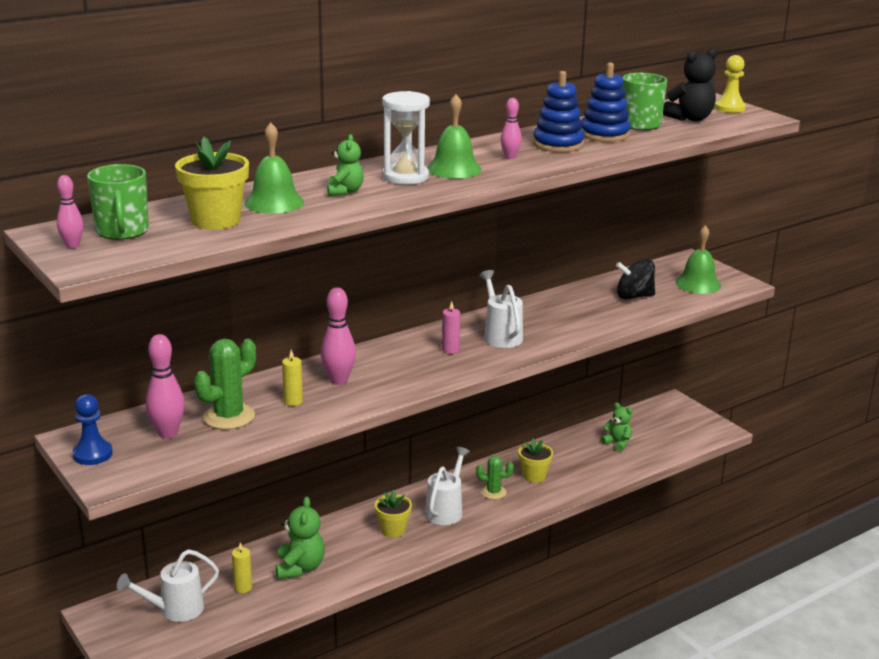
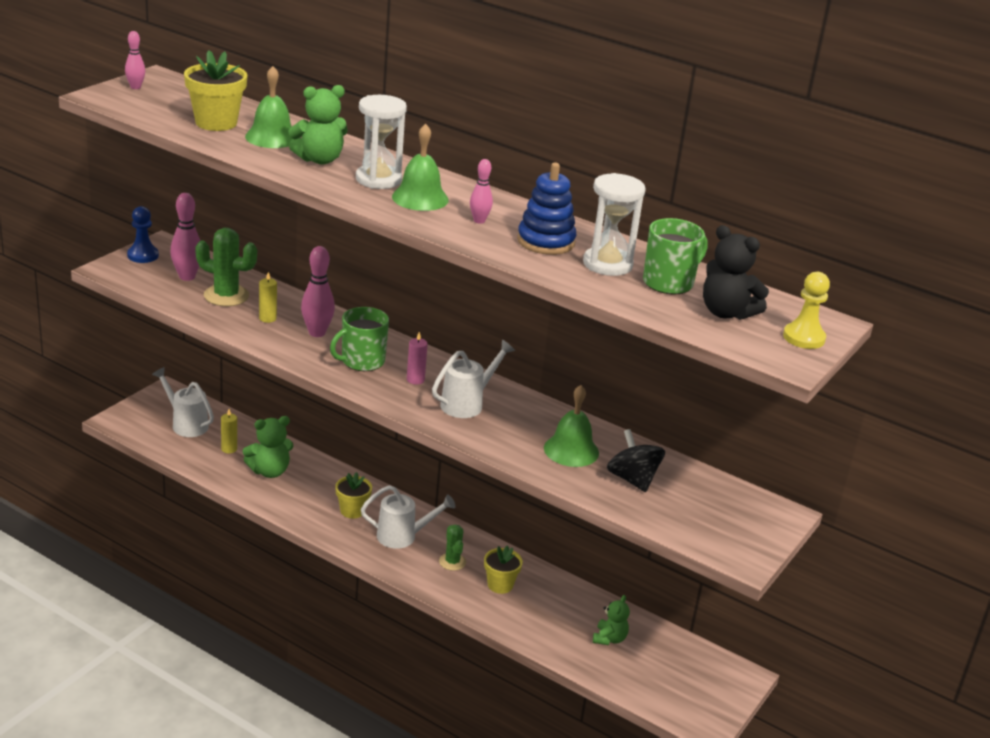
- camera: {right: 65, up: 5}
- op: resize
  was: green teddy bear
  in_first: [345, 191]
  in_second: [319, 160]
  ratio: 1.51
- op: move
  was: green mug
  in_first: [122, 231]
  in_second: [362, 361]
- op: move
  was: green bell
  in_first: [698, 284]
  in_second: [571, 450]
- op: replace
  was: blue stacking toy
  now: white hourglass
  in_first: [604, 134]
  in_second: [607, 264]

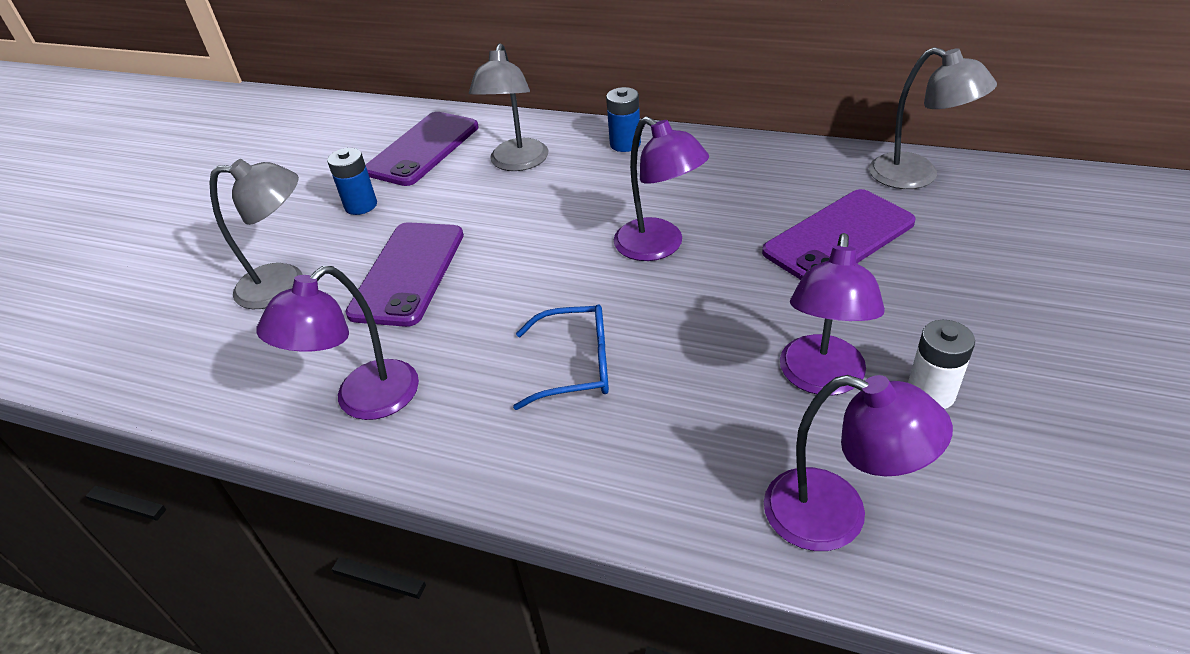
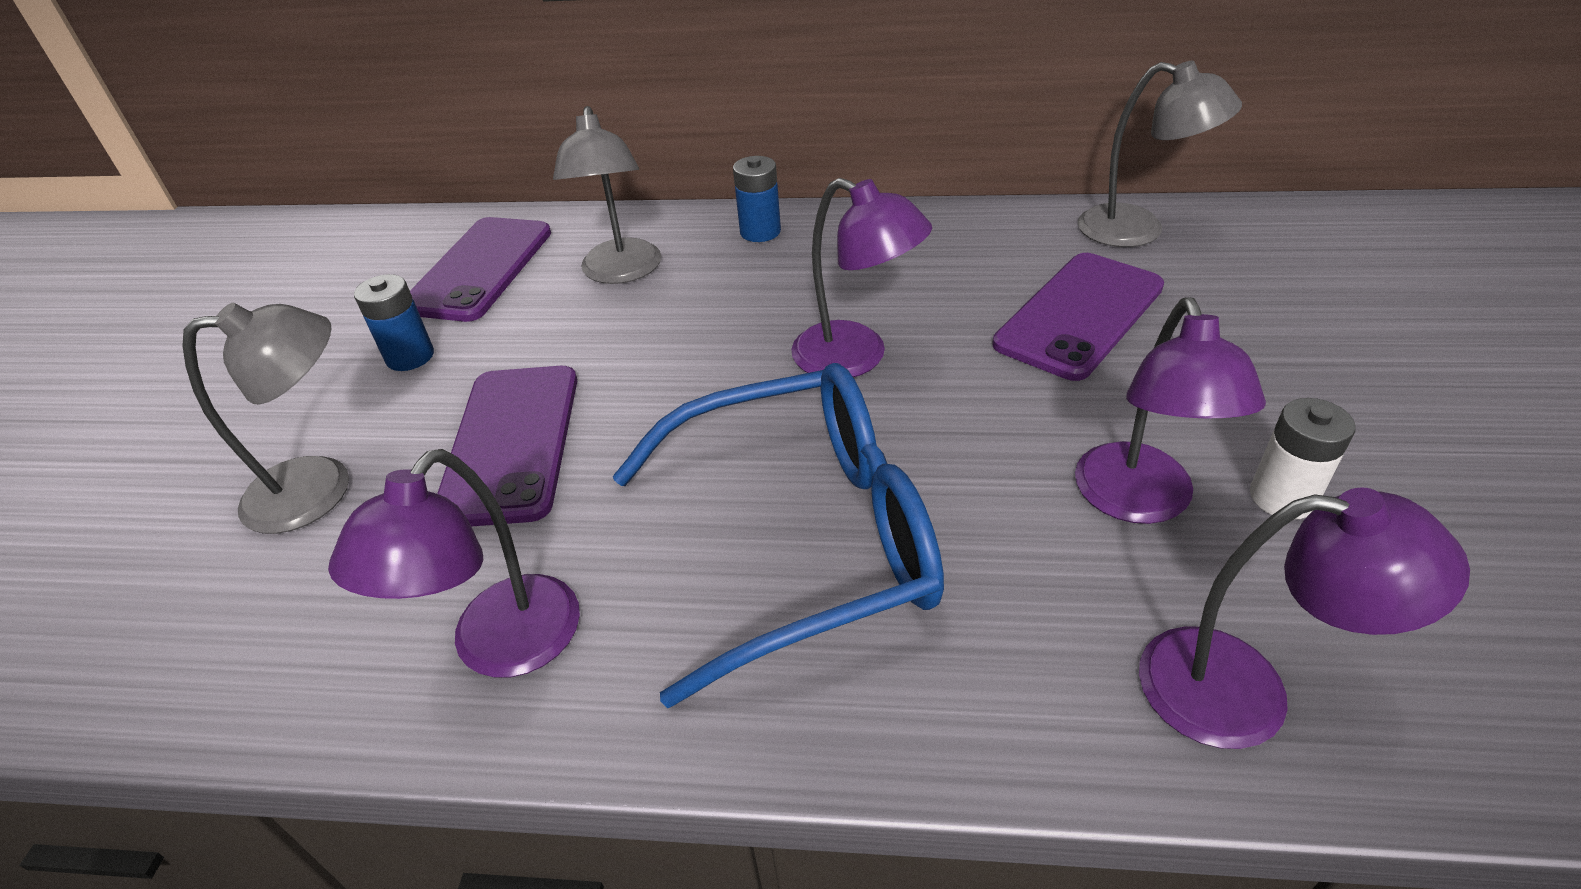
- camera: {right: -15, up: 0}
- op: resize
  was: blue glasses
  in_first: [576, 366]
  in_second: [805, 538]
  ratio: 1.93

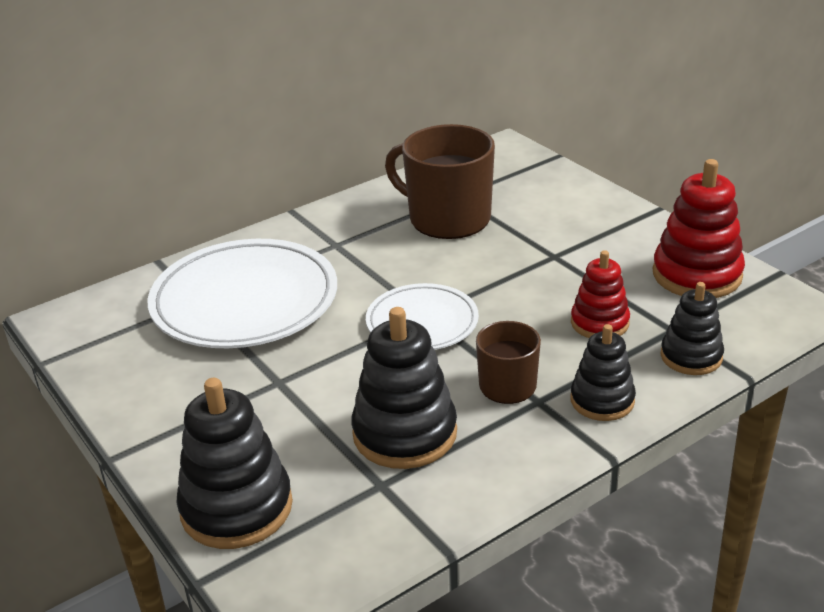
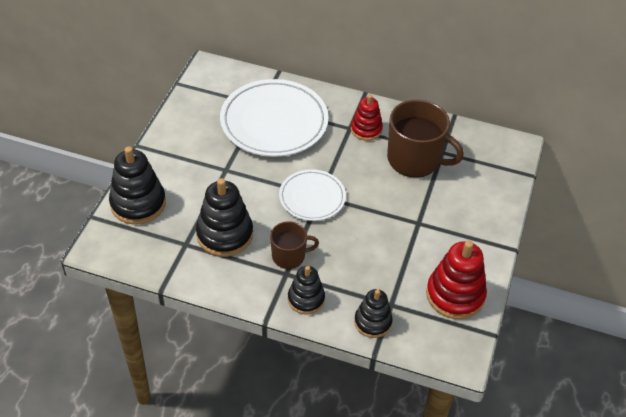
- camera: {right: 50, up: 15}
- op: move
  was: red stacking toy
  in_first: [599, 323]
  in_second: [366, 129]
- op: rotate
  was: brown mug
  in_first: [447, 218]
  in_second: [415, 159]
  clockwise: 120

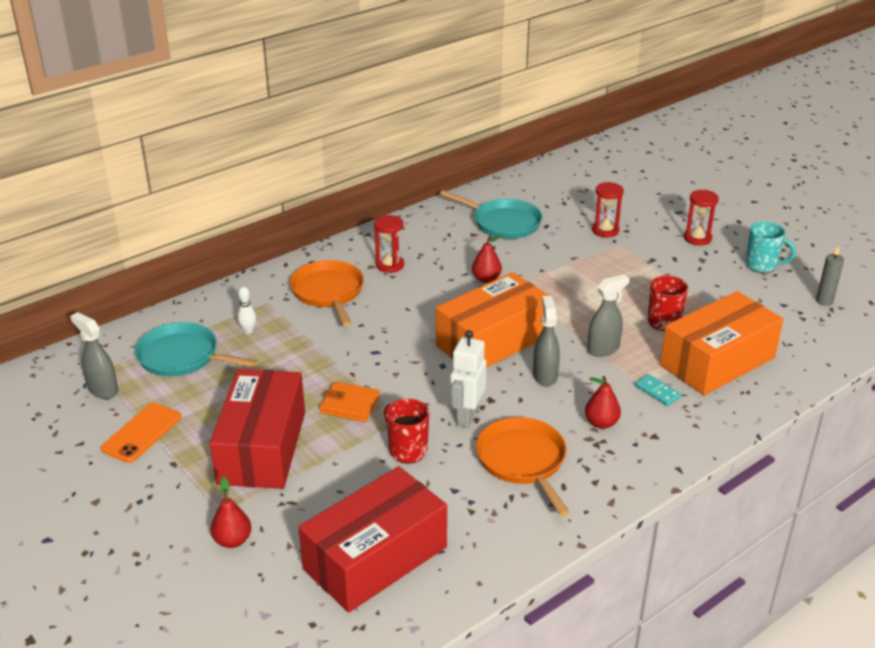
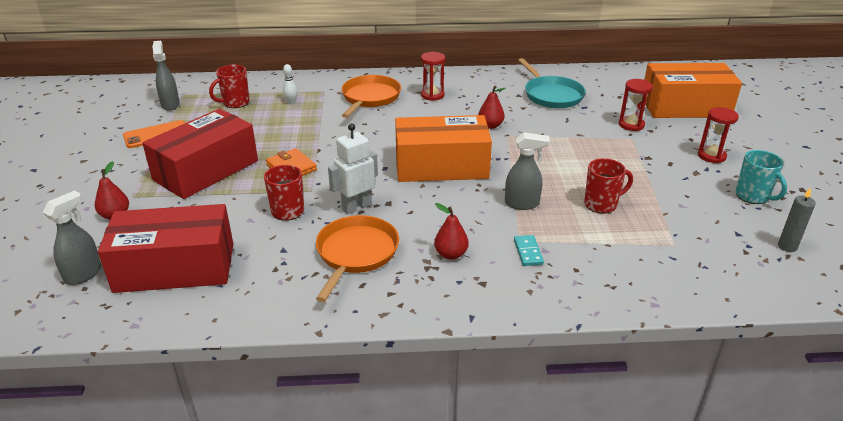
- camera: {right: 35, up: 0}
- op: move
  was: grey spray bottle
  in_first: [545, 375]
  in_second: [84, 274]
- op: replace
  was: turquoise pan
  now: red mug
  in_first: [182, 357]
  in_second: [235, 103]
- op: move
  was: orange box
  in_first: [717, 361]
  in_second: [685, 107]

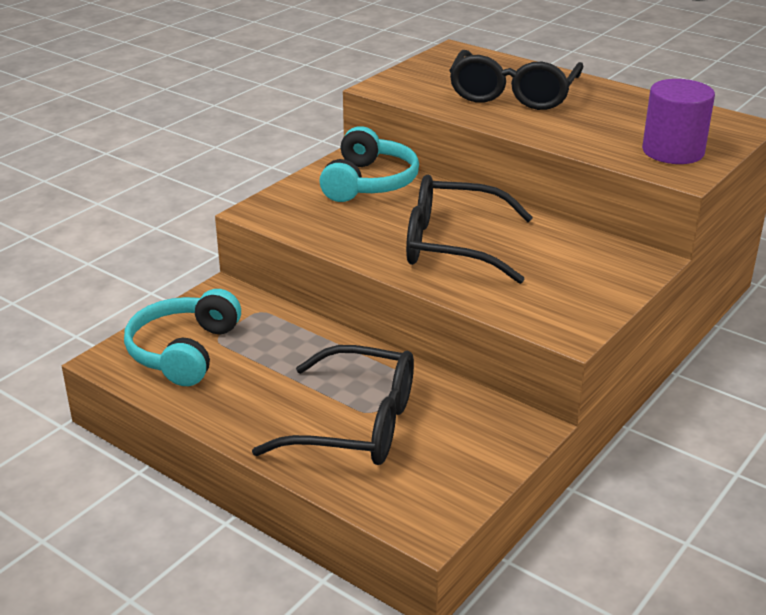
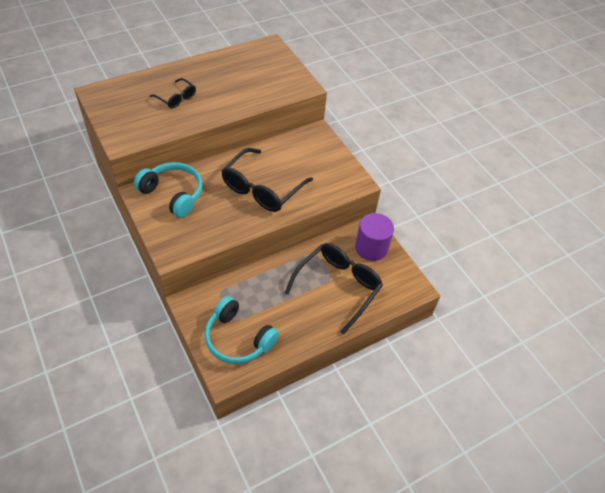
- camera: {right: -70, up: 20}
- op: resize
  was: black glasses
  in_first: [513, 95]
  in_second: [176, 98]
  ratio: 0.52
- op: move
  was: purple cylinder
  in_first: [673, 151]
  in_second: [371, 248]

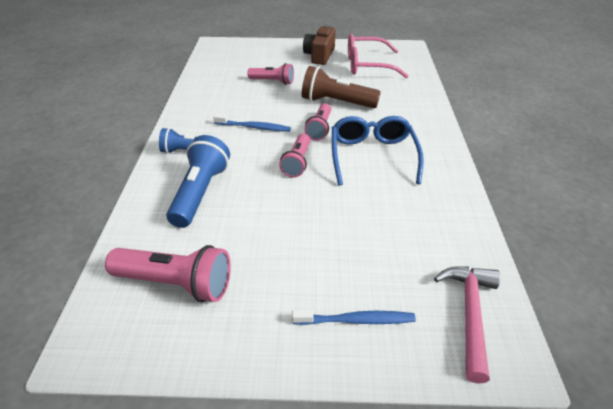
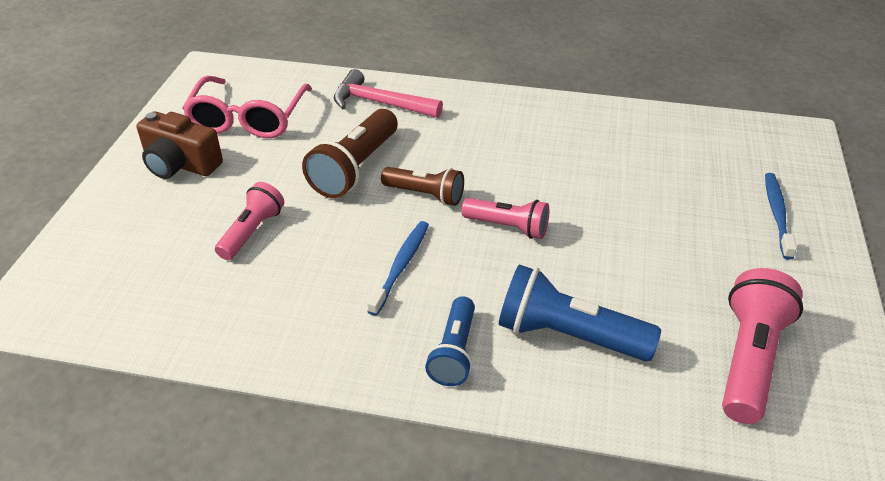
- camera: {right: -80, up: 0}
- op: move
  was: pink hammer
  in_first: [469, 314]
  in_second: [380, 103]
- op: recolor
  was: pink flashlight
  now: brown flashlight
  in_first: [319, 128]
  in_second: [425, 195]
- op: delete
  was: blue glasses
  in_first: [372, 156]

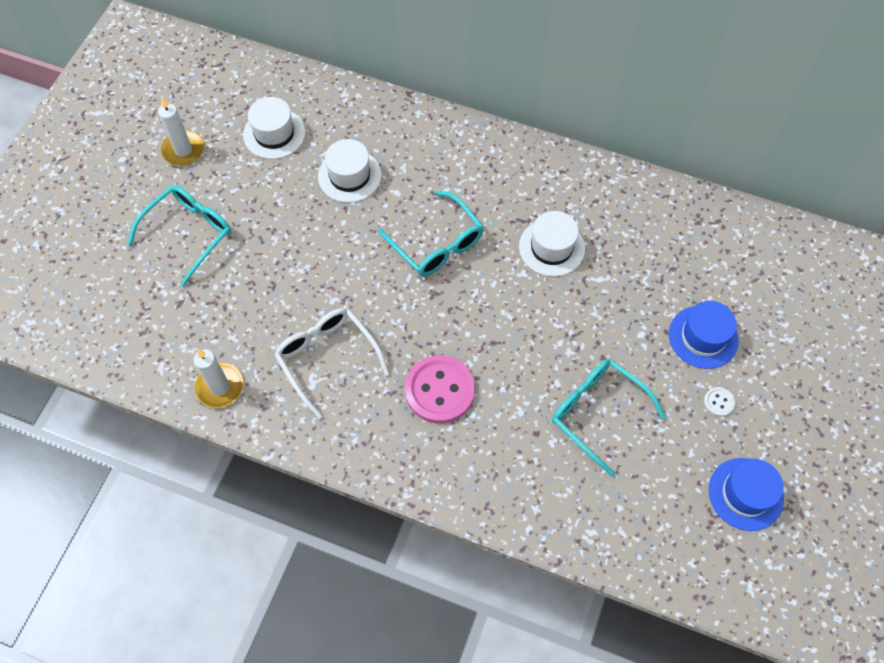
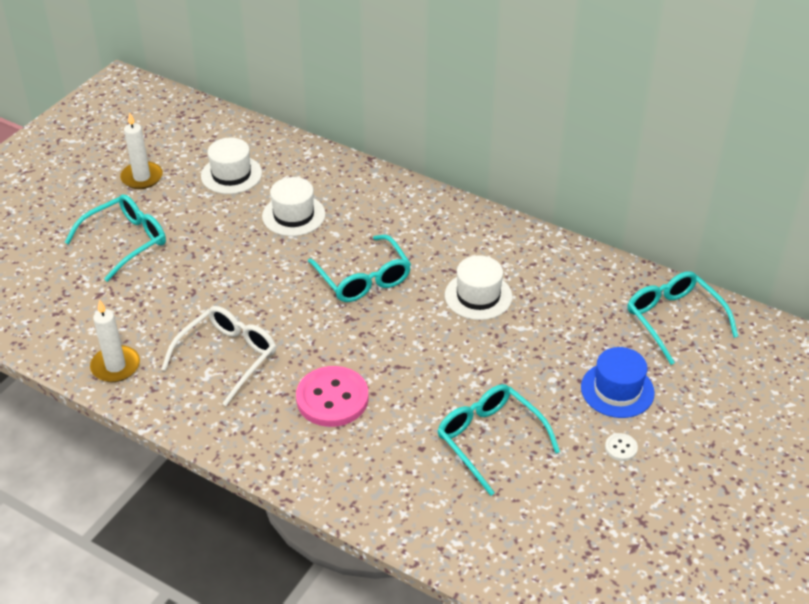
- camera: {right: 10, up: -20}
- op: rotate
  was: white glasses
  in_first: [327, 358]
  in_second: [227, 357]
  clockwise: 60
- op: insert
  now: turquoise glasses
  in_second: [673, 319]
- op: delete
  was: blue hat
  in_first: [745, 494]

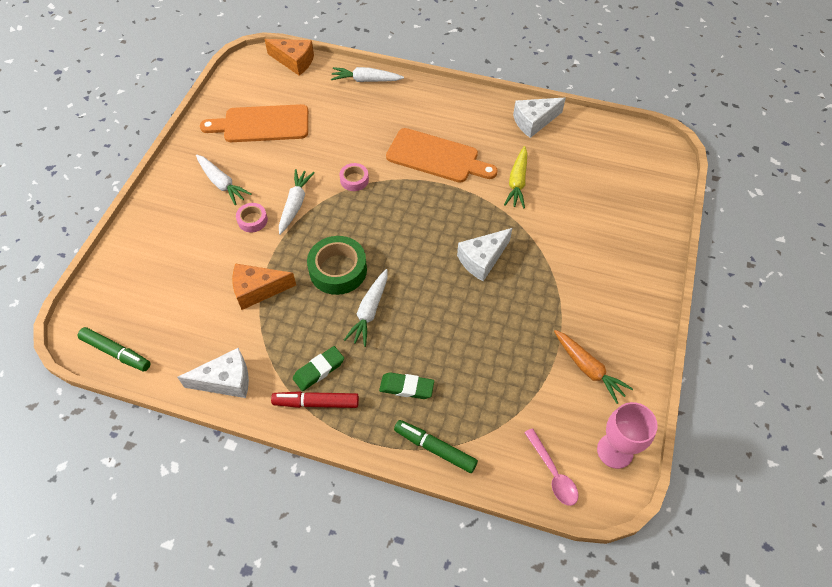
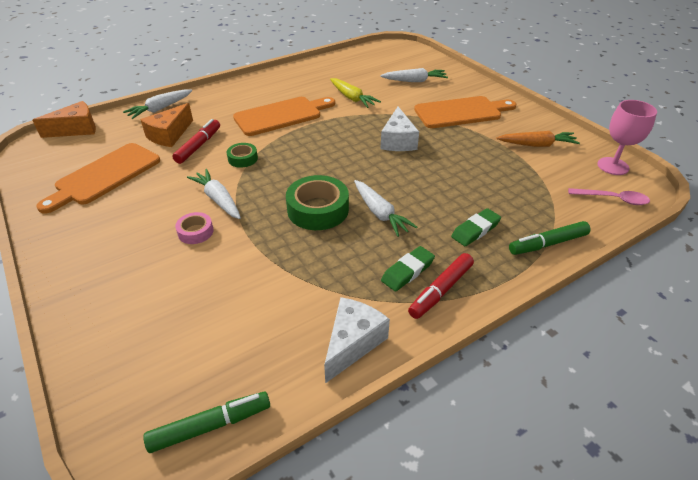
- camera: {right: -50, up: -15}
- op: move
  was: orange cheese
  in_first: [258, 290]
  in_second: [169, 135]
- op: insert
  now: red marker
  in_second: [198, 146]
- op: recolor
  was: pink tape
  now: green tape
  in_first: [354, 180]
  in_second: [242, 159]
- op: move
  was: white carrot
  in_first: [222, 183]
  in_second: [414, 81]
- op: rotate
  was: green eraser
  in_first: [319, 370]
  in_second: [407, 271]
  clockwise: 45
- op: insert
  now: orange cutting board
  in_second: [461, 112]
- op: delete
  was: white cheese
  in_first: [534, 122]

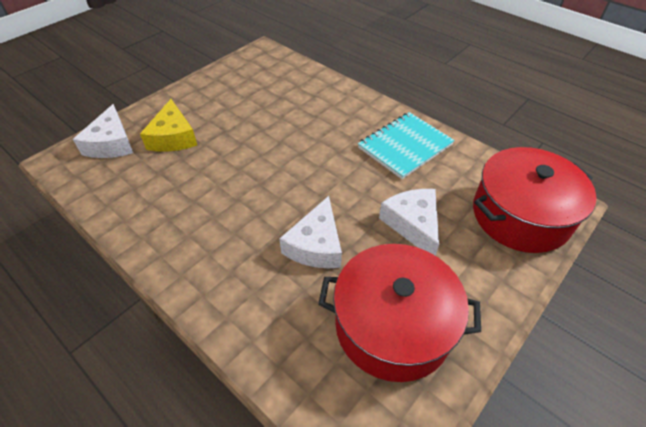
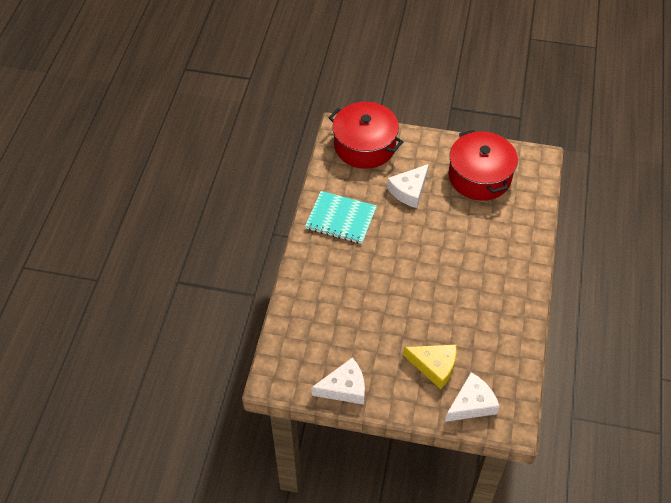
- camera: {right: -120, up: 5}
- op: move
  was: white cheese
  in_first: [316, 245]
  in_second: [344, 388]
- op: rotate
  was: yellow cheese
  in_first: [173, 137]
  in_second: [434, 366]
  clockwise: 60

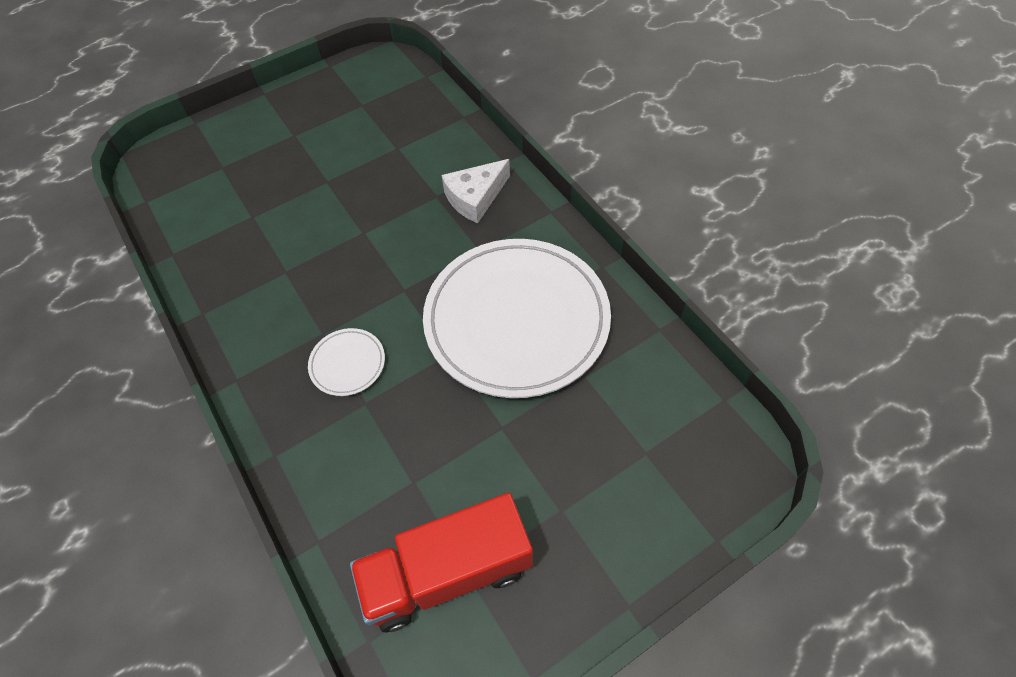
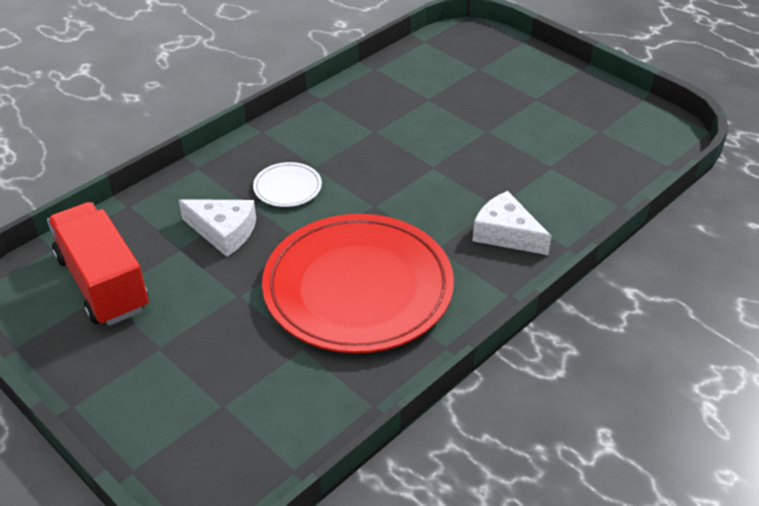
- camera: {right: 75, up: -15}
- op: insert
  now: white cheese
  in_second: [224, 232]
- op: recolor
  was: white plate
  now: red plate
  in_first: [516, 320]
  in_second: [358, 288]

